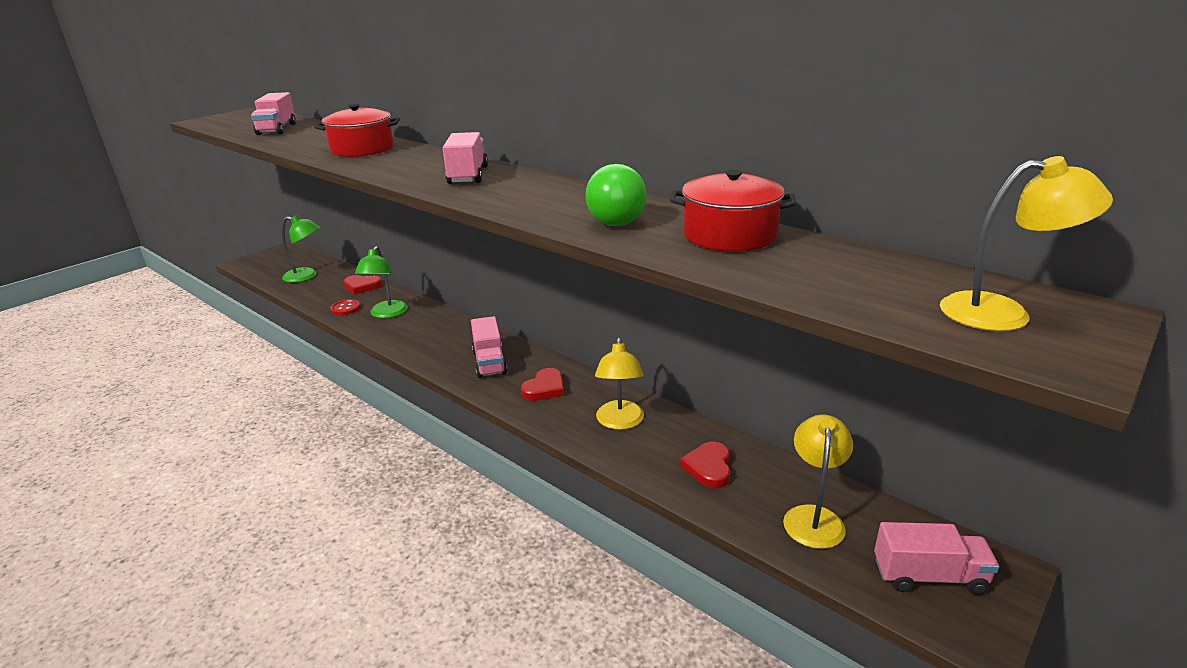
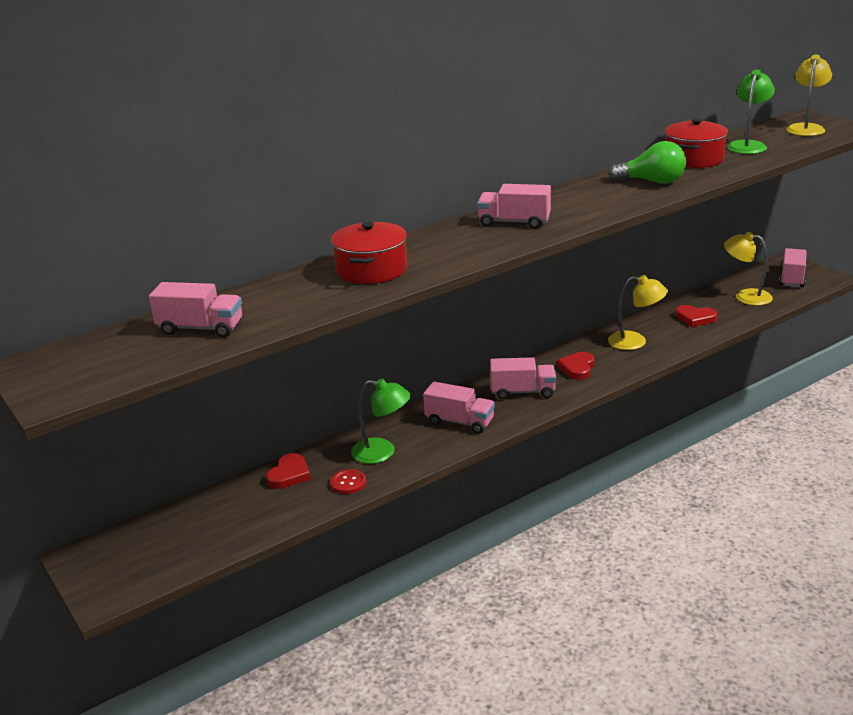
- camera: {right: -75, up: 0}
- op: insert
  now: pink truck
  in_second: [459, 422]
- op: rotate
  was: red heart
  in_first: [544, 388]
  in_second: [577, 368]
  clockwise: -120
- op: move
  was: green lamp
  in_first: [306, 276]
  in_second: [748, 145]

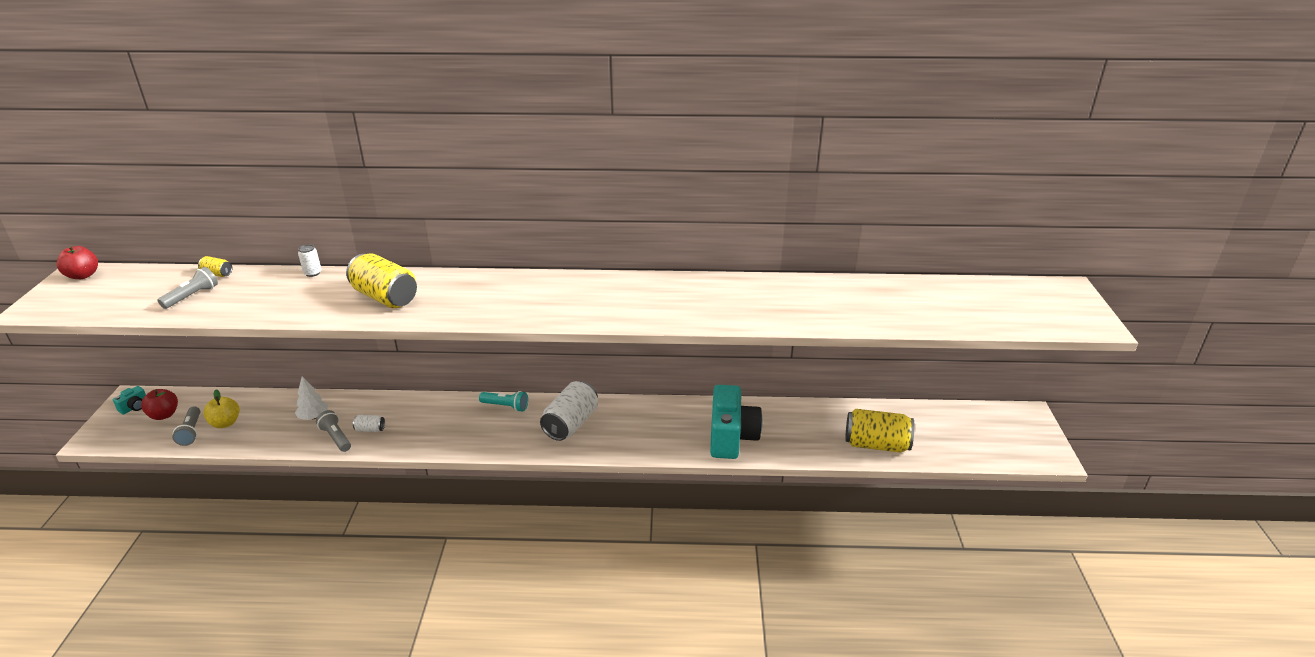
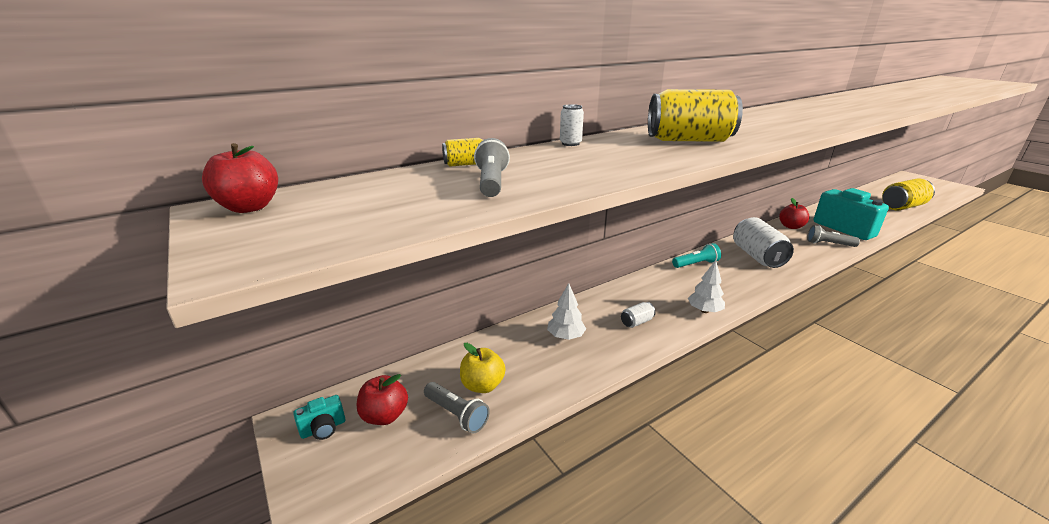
- camera: {right: -35, up: -5}
- op: rotate
  was: turquoise camera
  in_first: [135, 407]
  in_second: [323, 428]
  clockwise: 60
- op: insert
  now: white tree
  in_second: [704, 311]
- op: insert
  now: red apple
  in_second: [791, 226]
- op: move
  was: grey flashlight
  in_first: [336, 438]
  in_second: [828, 244]

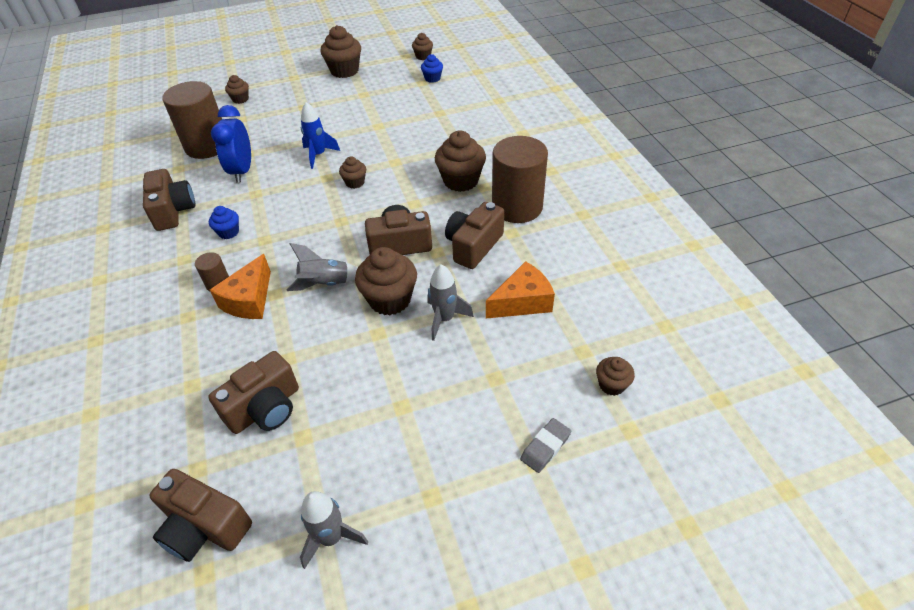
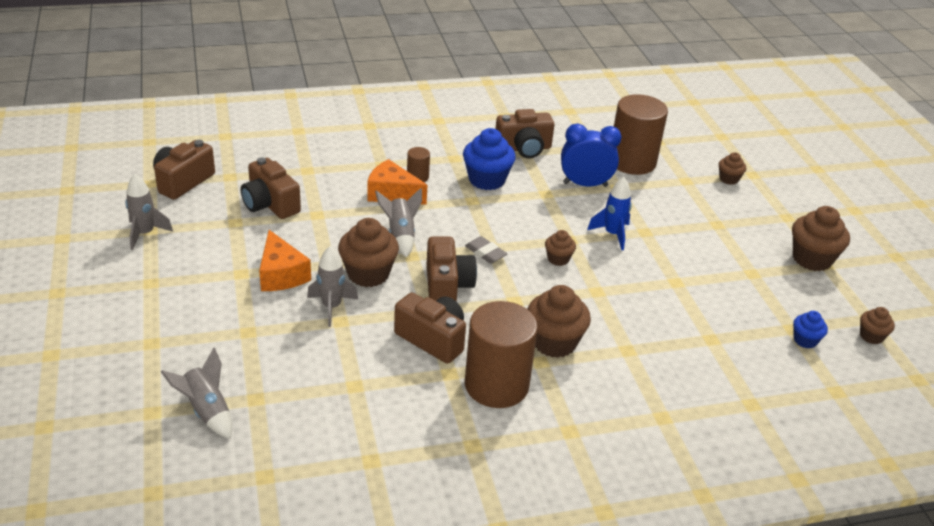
- camera: {right: 90, up: -10}
- op: replace
  was: brown cupcake
  now: grey rocket
  in_first: [611, 385]
  in_second: [206, 411]
- op: move
  was: orange cheese
  in_first: [522, 302]
  in_second: [281, 274]
- op: resize
  was: blue cupcake
  in_first: [228, 232]
  in_second: [487, 180]
  ratio: 1.85
- op: move
  was: grey eraser
  in_first: [545, 447]
  in_second: [485, 253]

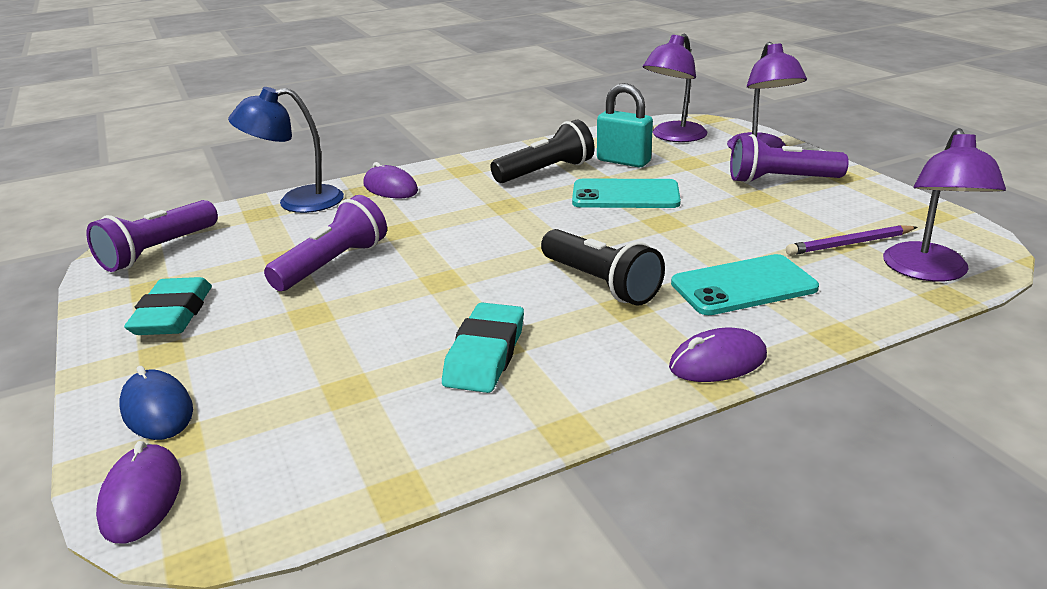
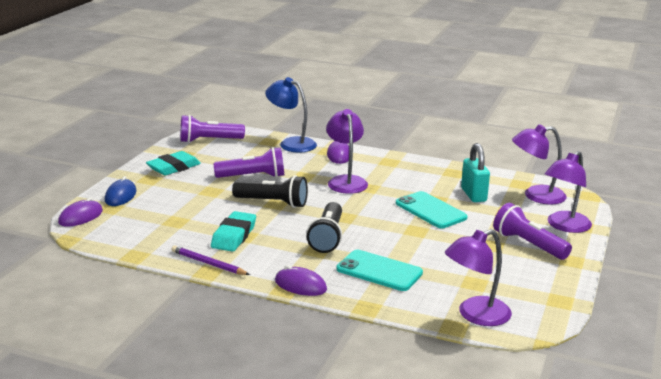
- camera: {right: 45, up: -5}
- op: move
  was: purple pencil
  in_first: [849, 244]
  in_second: [208, 263]
- op: rotate
  was: turquoise eraser
  in_first: [485, 355]
  in_second: [234, 236]
  clockwise: -45
- op: move
  was: black flashlight
  in_first: [546, 172]
  in_second: [273, 203]
- op: insert
  now: purple lamp
  in_second: [346, 181]

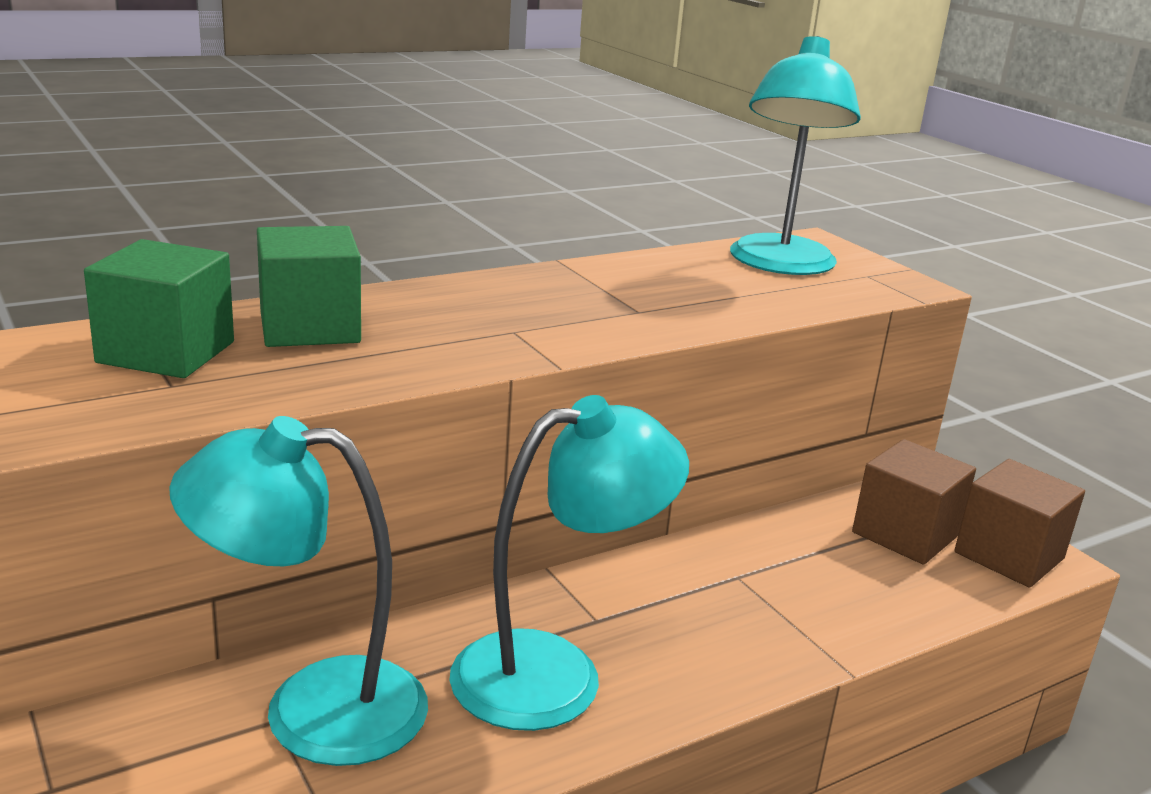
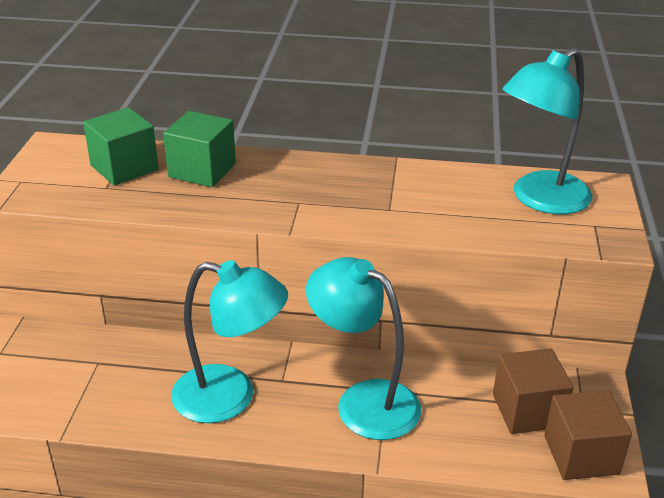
- camera: {right: 40, up: 10}
- op: move
  was: turquoise lamp
  in_first: [312, 709]
  in_second: [364, 401]

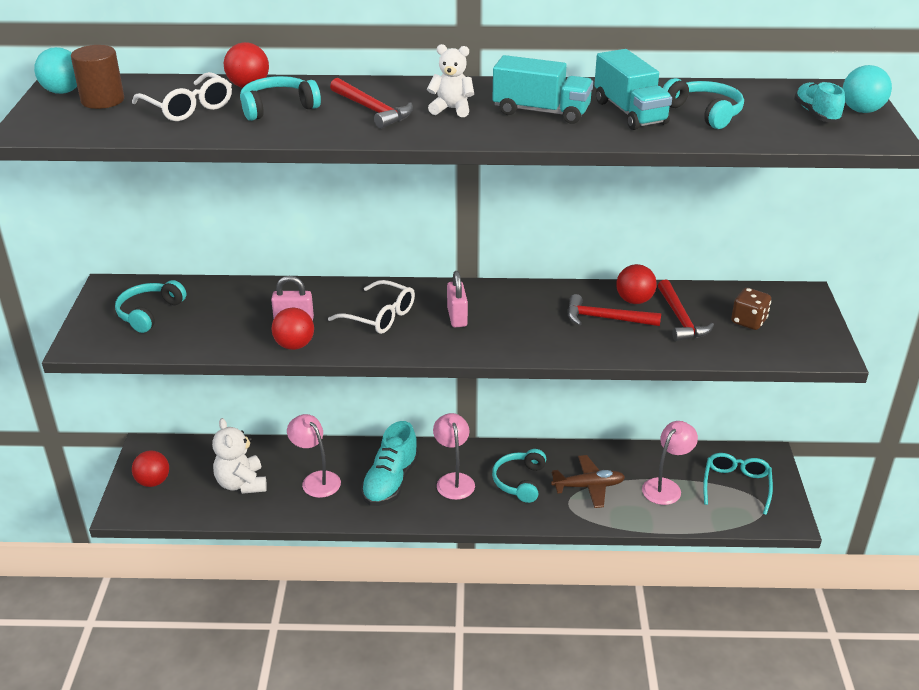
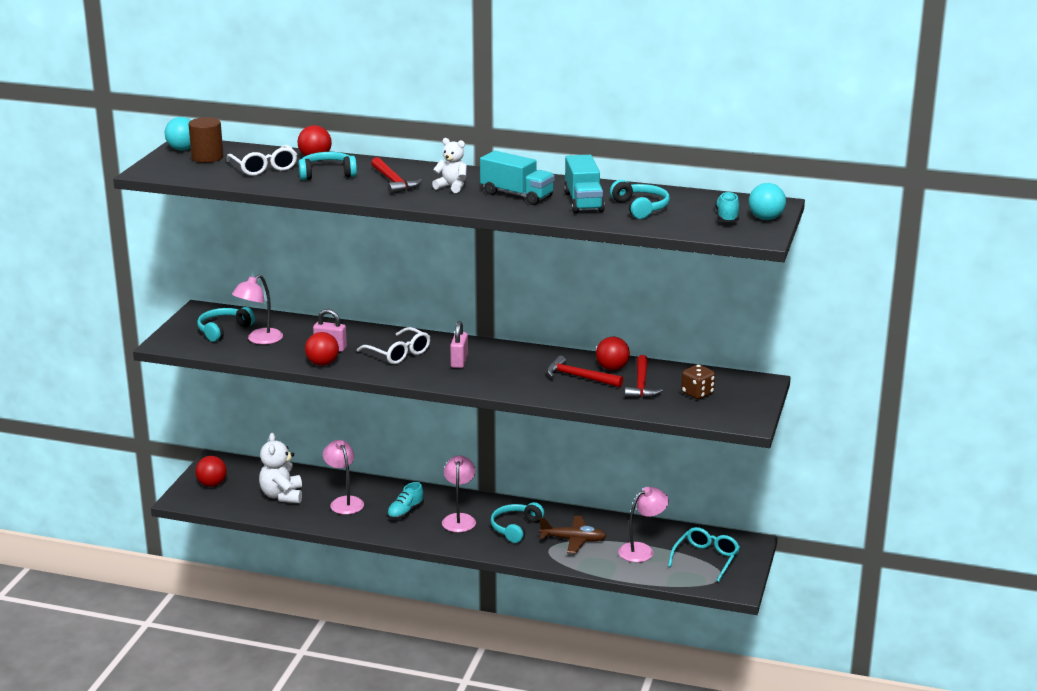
- camera: {right: 15, up: -10}
- op: insert
  now: pink lamp
  in_second: [259, 340]
- op: resize
  was: turquoise shoe
  in_first: [390, 481]
  in_second: [405, 512]
  ratio: 0.6

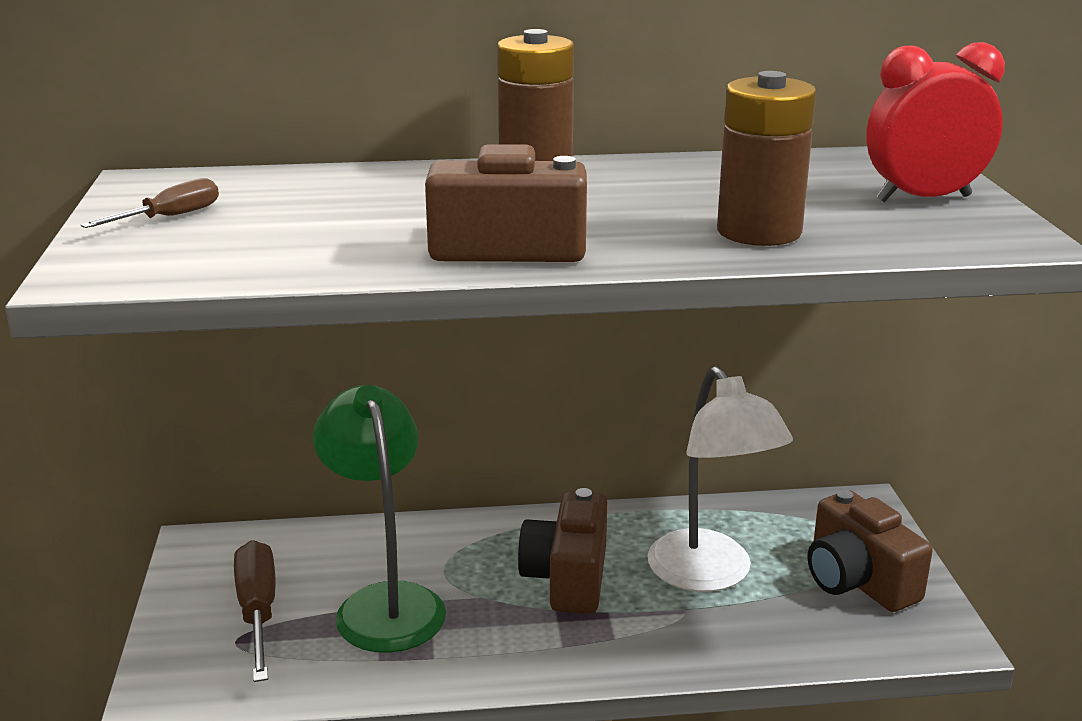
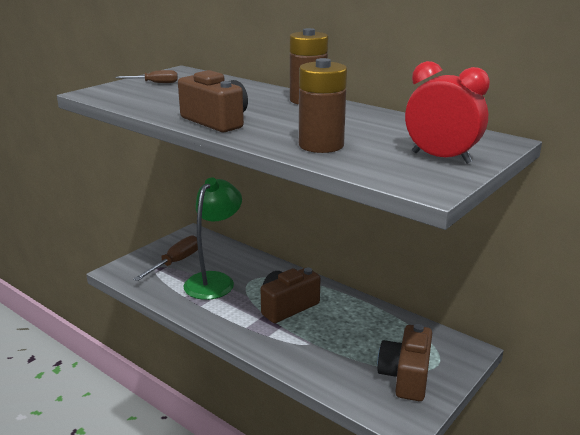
- camera: {right: 45, up: 0}
- op: delete
  was: white lamp
  in_first: [710, 575]

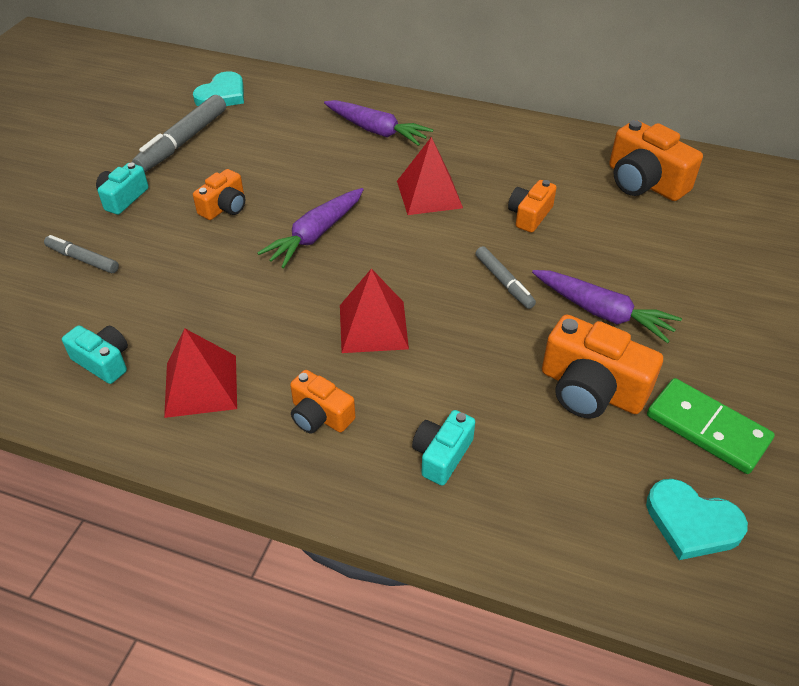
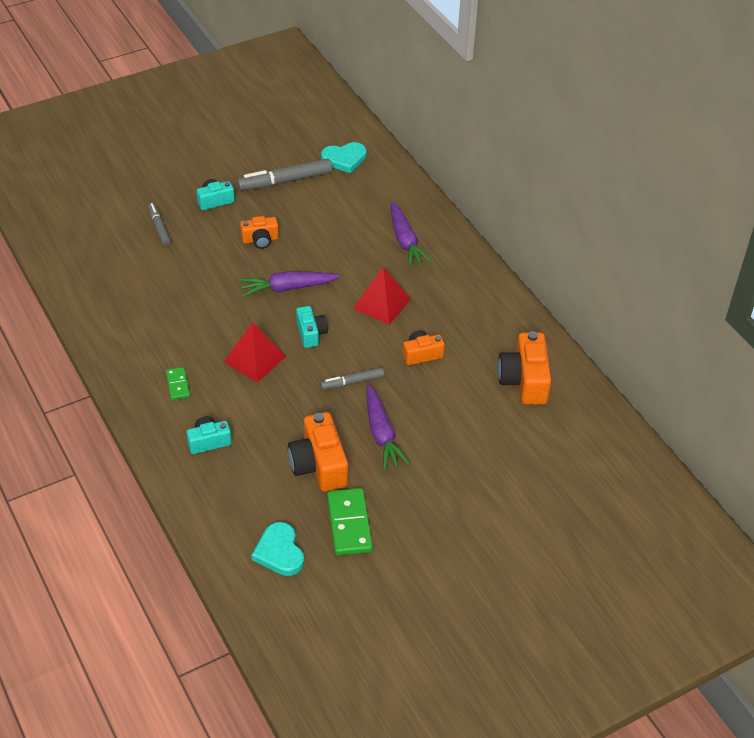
- camera: {right: 40, up: 0}
- op: replace
  was: orange camera
  now: green domino
  in_first: [320, 415]
  in_second: [178, 385]
- op: move
  was: turquoise camera
  in_first: [103, 362]
  in_second: [311, 333]
- op: rotate
  was: grey marker
  in_first: [504, 282]
  in_second: [352, 382]
  clockwise: 60
- op: delete
  was: red pyramid
  in_first: [201, 385]

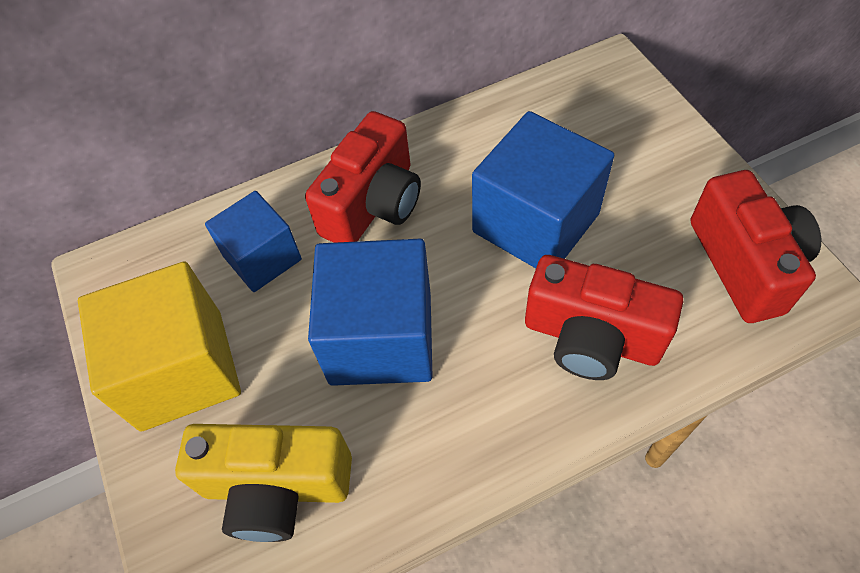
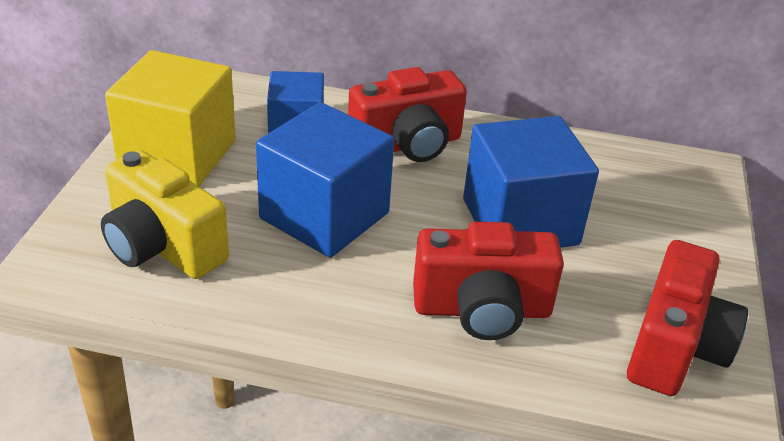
- camera: {right: 30, up: -20}
- op: rotate
  was: red camera
  in_first: [591, 338]
  in_second: [482, 310]
  clockwise: -60

